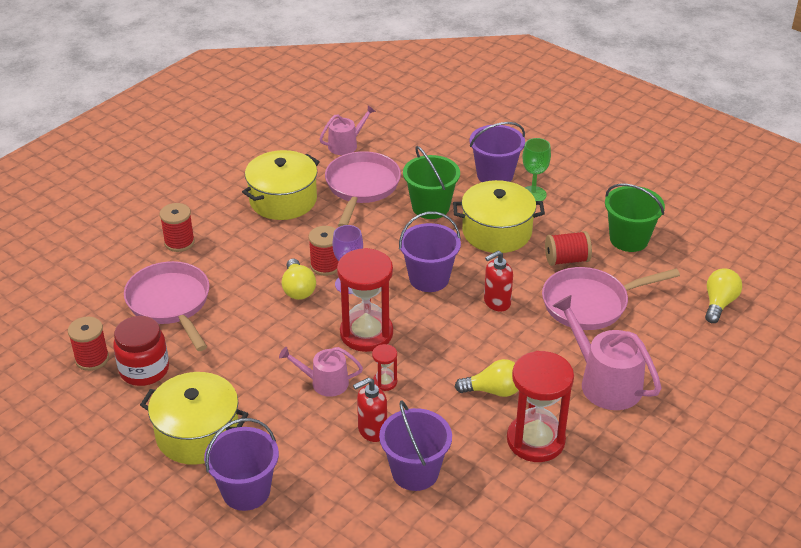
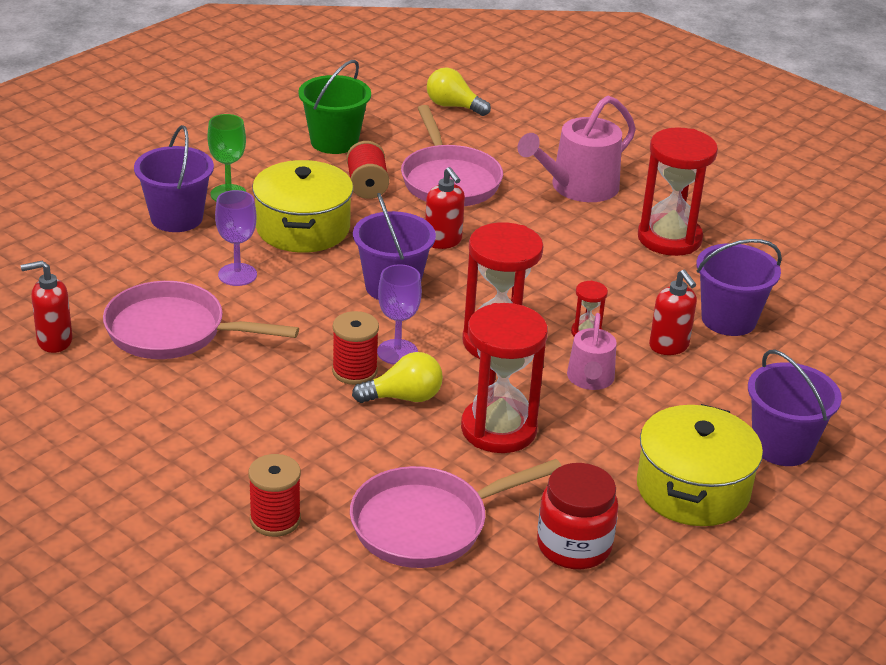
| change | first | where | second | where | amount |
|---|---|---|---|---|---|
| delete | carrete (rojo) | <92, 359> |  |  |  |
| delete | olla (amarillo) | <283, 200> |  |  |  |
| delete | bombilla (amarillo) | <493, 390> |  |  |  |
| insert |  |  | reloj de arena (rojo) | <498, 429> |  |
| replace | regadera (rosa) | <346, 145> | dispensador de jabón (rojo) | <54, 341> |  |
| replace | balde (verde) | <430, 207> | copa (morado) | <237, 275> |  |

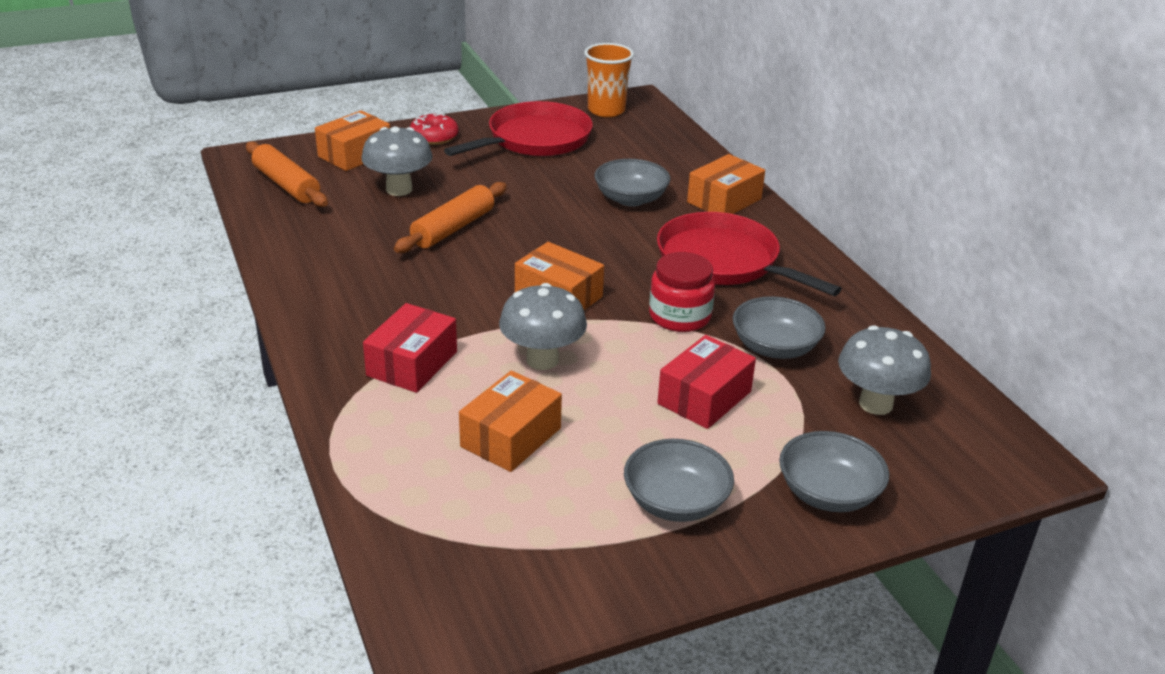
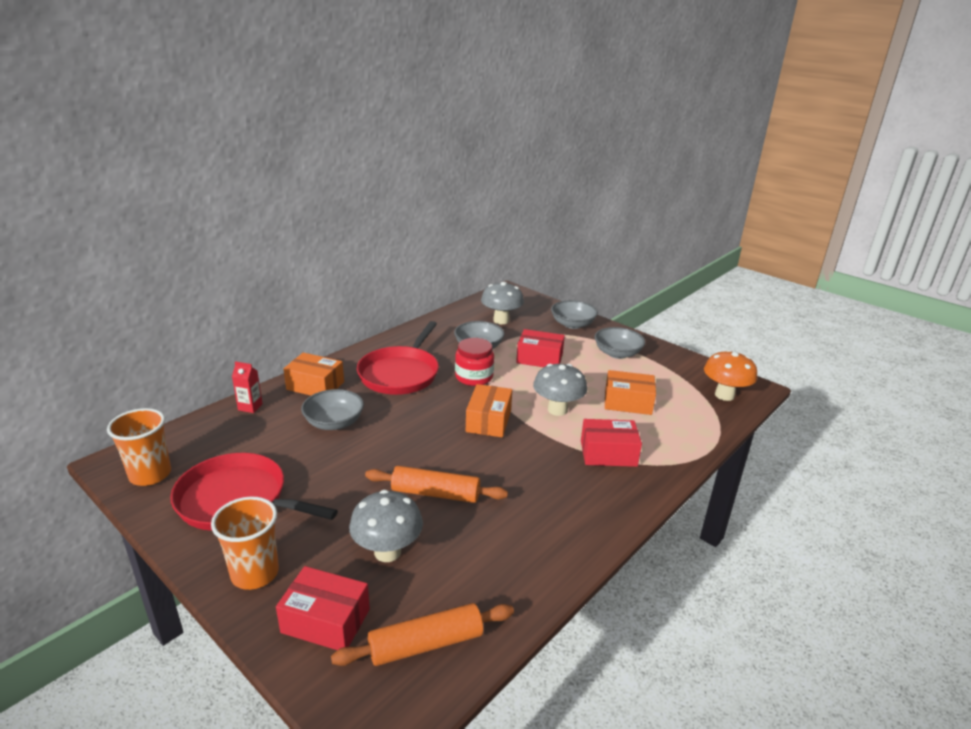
| change | first | where | second | where | amount |
|---|---|---|---|---|---|
| insert |  |  | cartón de leche (rojo) | <250, 407> |  |
| insert |  |  | seta (naranja) | <724, 395> |  |
| replace | rosquilla (rojo) | <434, 137> | vaso (naranja) | <255, 573> |  |
| recolor | caja (naranja) | <355, 154> | caja (rojo) | <325, 621> |  |
| rotate | rodillo (naranja) | <286, 185> |  | <426, 644> | 45 degrees clockwise |

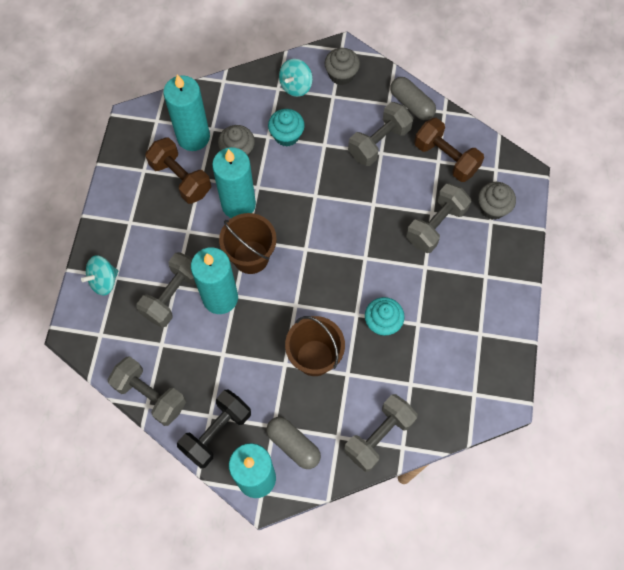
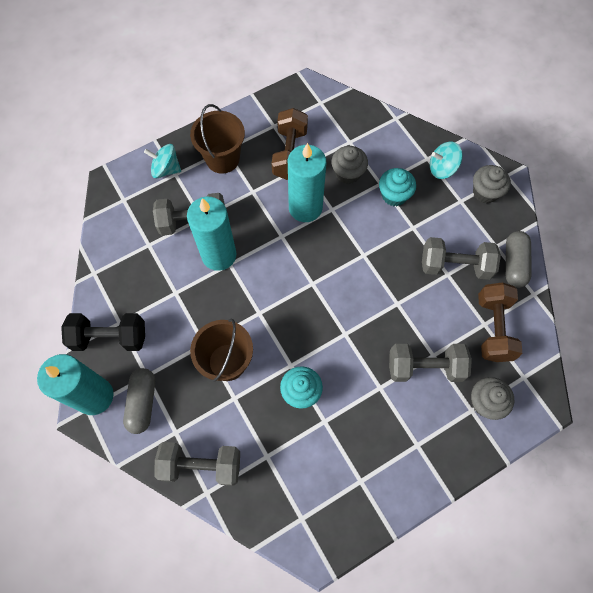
| change | first | where | second | where | amount |
|---|---|---|---|---|---|
| delete | mancuerna (gris) | <150, 395> |  |  |  |
| delete | vela (turquesa) | <193, 137> |  |  |  |
| move | balde (marrón) | <251, 257> |  | <222, 159> |  |

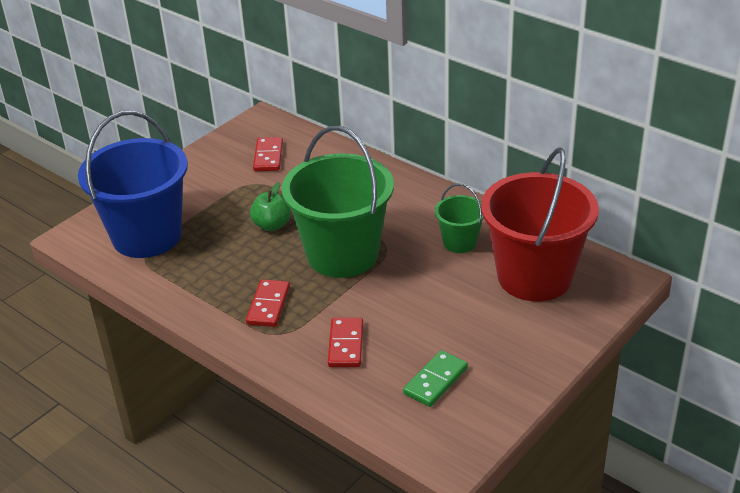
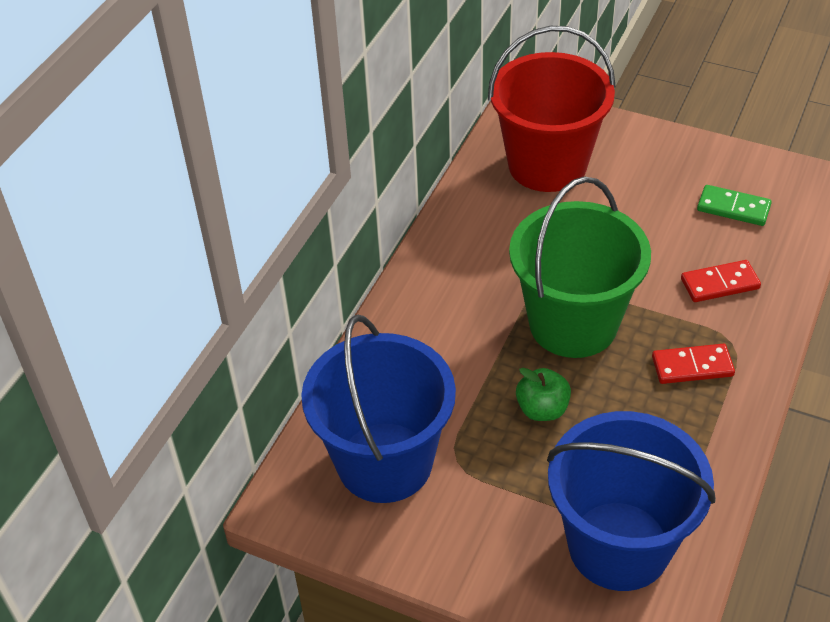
| change | first | where | second | where | amount |
|---|---|---|---|---|---|
| delete | balde (verde) | <459, 242> |  |  |  |
| replace | ficha de dominó (rojo) | <268, 156> | balde (azul) | <384, 462> |  |

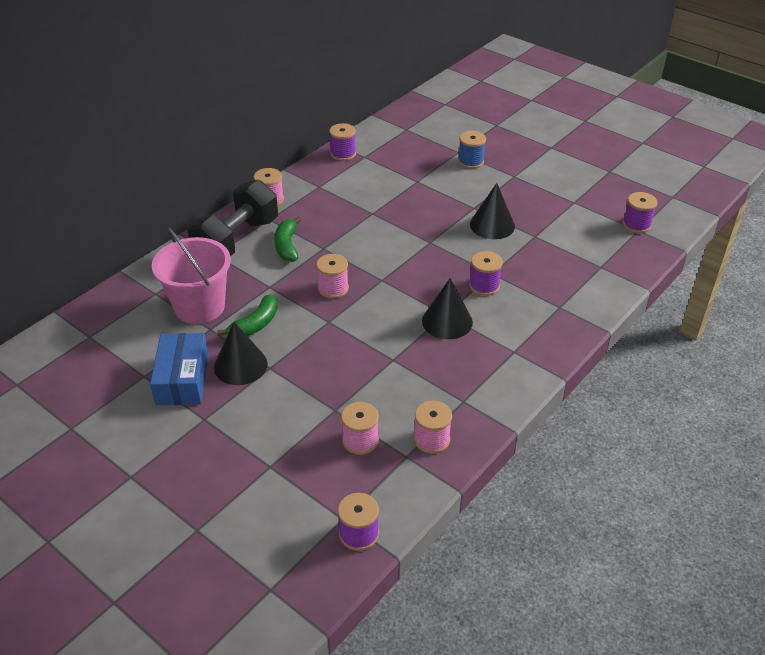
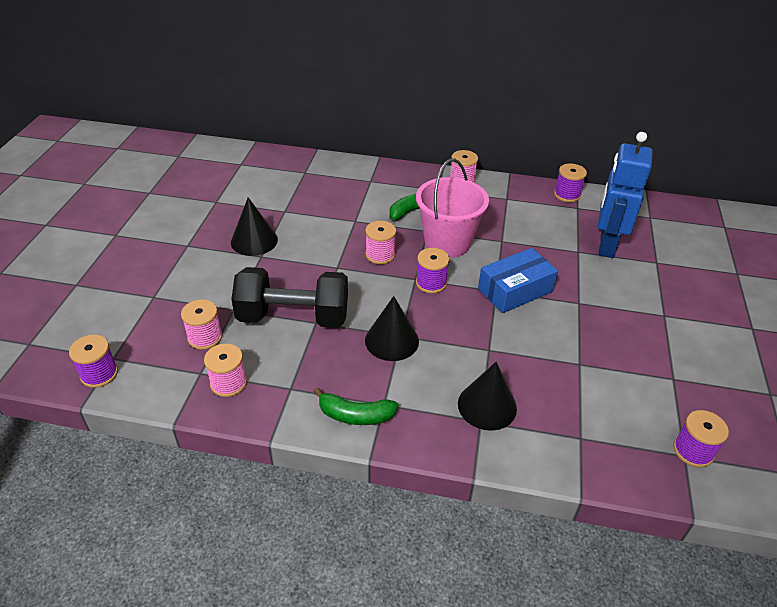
| change | first | where | second | where | amount |
|---|---|---|---|---|---|
| delete | carrete (azul) | <470, 161> |  |  |  |
| insert |  |  | robot (azul) | <606, 245> |  |
| move | caja (azul) | <182, 379> |  | <515, 290> |  |
| move | balde (rosa) | <199, 307> |  | <447, 242> |  |
| move | mancuerna (negro) | <237, 240> |  | <293, 317> |  |
| move | plátano (verde) | <255, 325> |  | <355, 415> |  |
| move | carrete (morado) | <484, 286> |  | <431, 283> |  |
| move | cono (negro) | <492, 225> |  | <487, 406> |  |

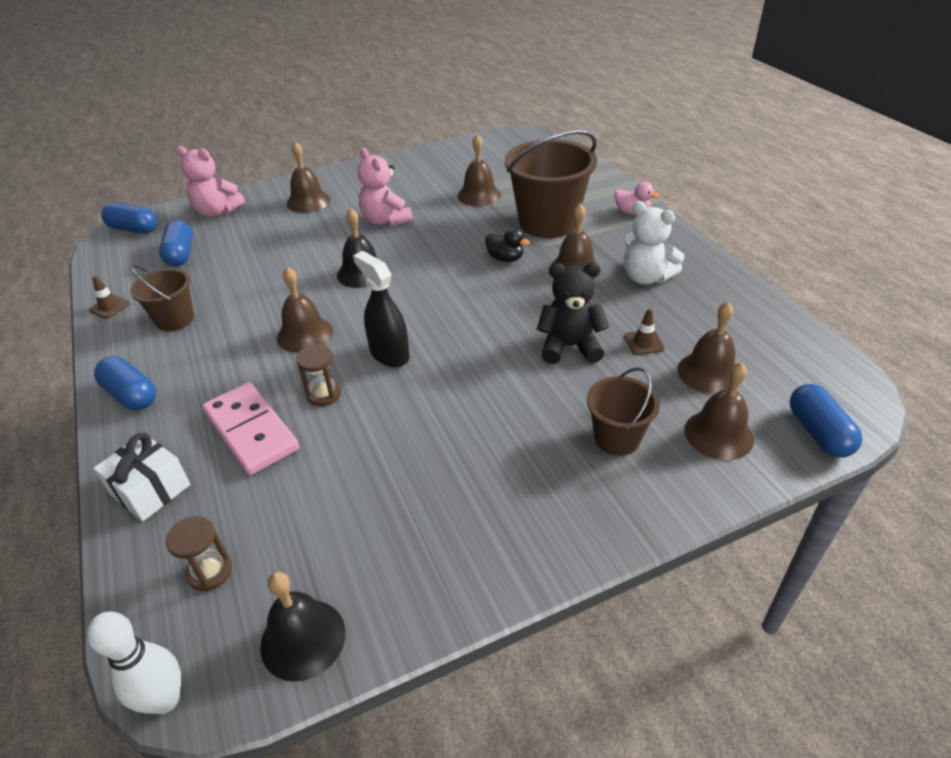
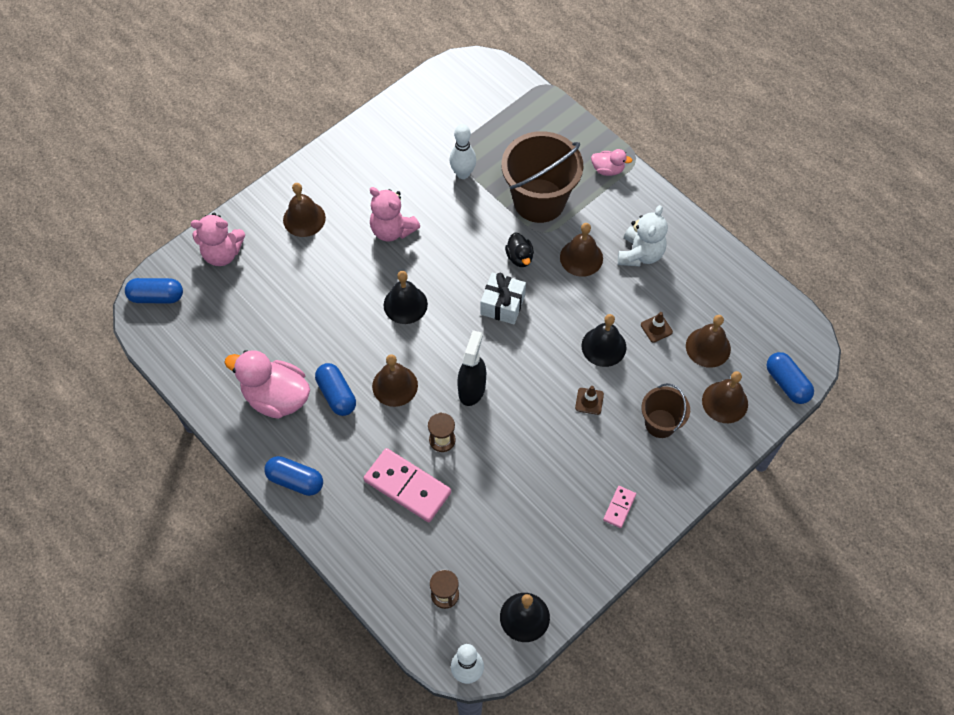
| change | first | where | second | where | amount |
|---|---|---|---|---|---|
| insert |  |  | ficha de dominó (rosa) | <619, 507> |  |
| move | cono de tráfico (marrón) | <109, 307> |  | <589, 401> |  |
| move | regalo (blanco) | <150, 489> |  | <502, 305> |  |
| move | cápsula (azul) | <180, 254> |  | <336, 394> |  |
| replace | balde (marrón) | <175, 319> | pato (rosa) | <276, 397> |  |
| replace | campana (marrón) | <479, 195> | bolo (blanco) | <463, 173> |  |
| replace | osito (negro) | <569, 346> | campana (negro) | <603, 346> |  |
| rotate | pulverizador (negro) | <389, 354> |  | <472, 389> | 75 degrees clockwise |
| rotate | pato (negro) | <505, 258> |  | <519, 257> | 60 degrees clockwise |
| rotate | osito (blanco) | <646, 277> |  | <640, 254> | 90 degrees counterclockwise |

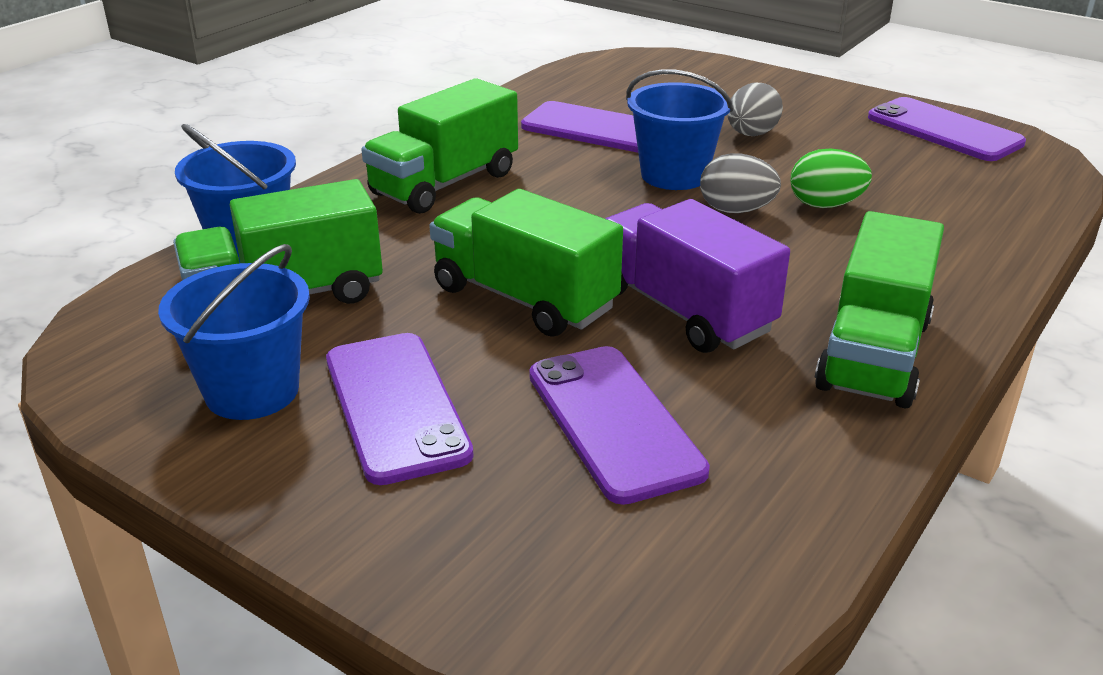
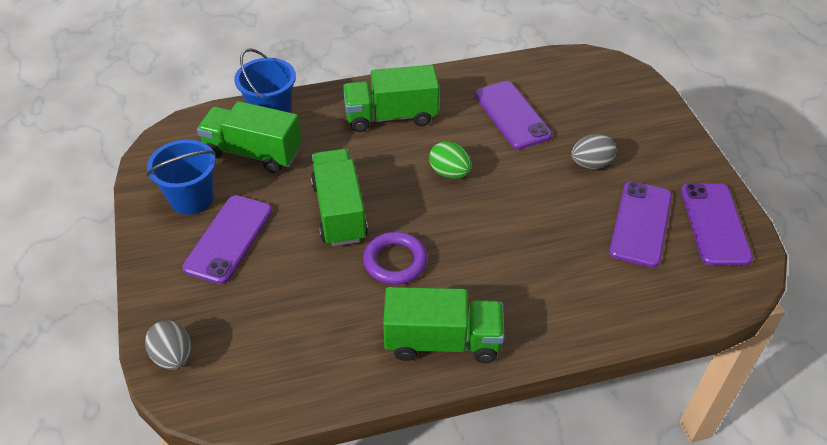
| change | first | where | second | where | amount |
|---|---|---|---|---|---|
| delete | balde (azul) | <674, 175> |  |  |  |
| move | móvil (morado) | <614, 422> |  | <640, 224> |  |
| move | huevo (gris) | <736, 210> |  | <173, 357> |  |
| move | huevo (verde) | <825, 205> |  | <449, 173> |  |
| replace | camión (morado) | <683, 310> | anillo (morado) | <395, 261> |  |
| rotate | camión (verde) | <873, 354> |  | <442, 341> | 150 degrees counterclockwise |

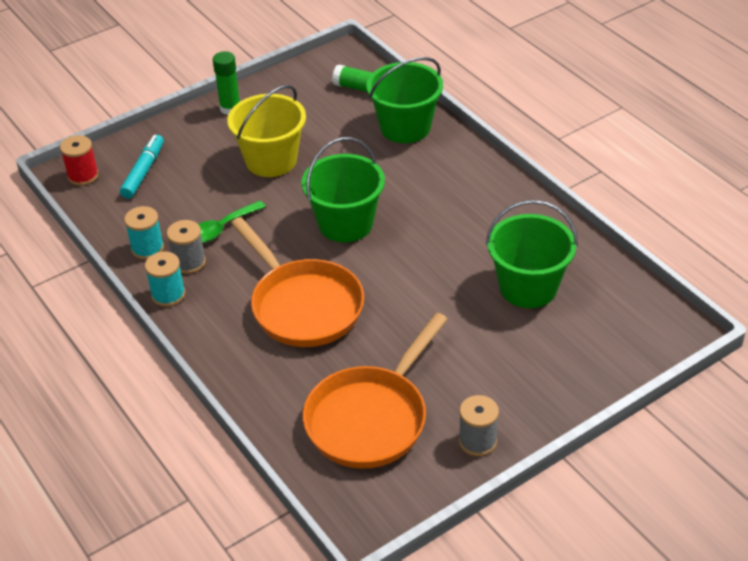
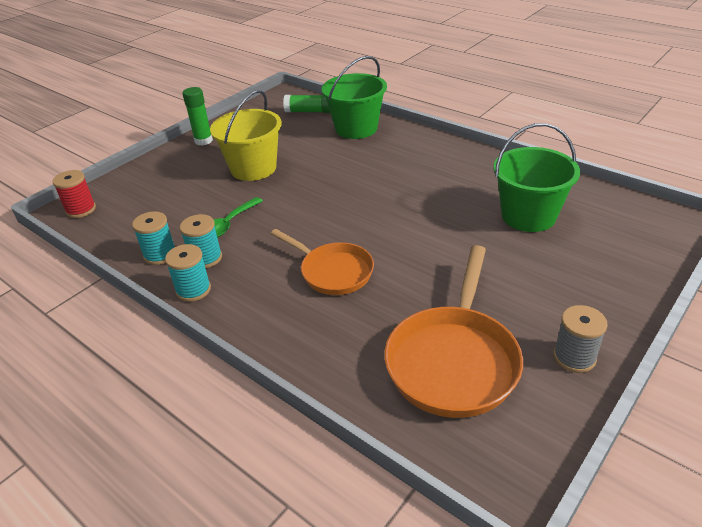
| change | first | where | second | where | amount |
|---|---|---|---|---|---|
| delete | rotulador (turquesa) | <143, 172> |  |  |  |
| delete | balde (verde) | <345, 224> |  |  |  |
| recolor | carrete (gris) | <189, 262> | carrete (turquesa) | <205, 258> |  |
| resize | sartén (naranja) | <303, 306> |  | <333, 272> | x0.65 |

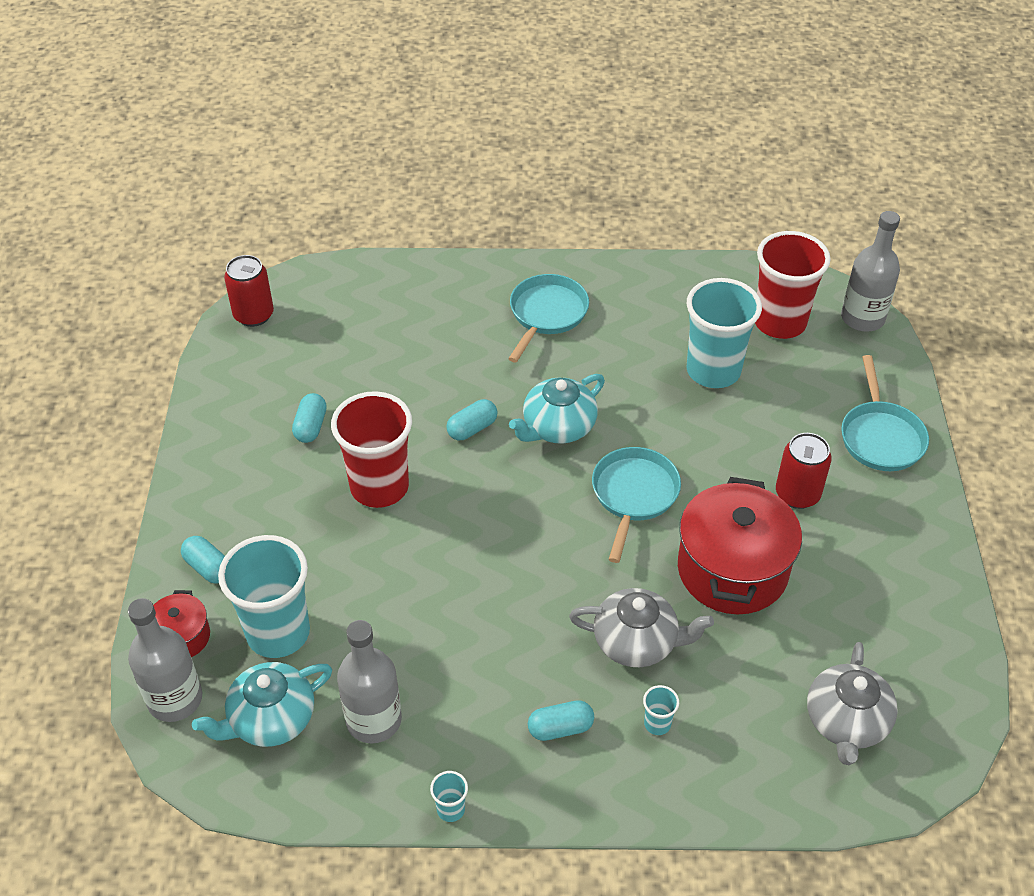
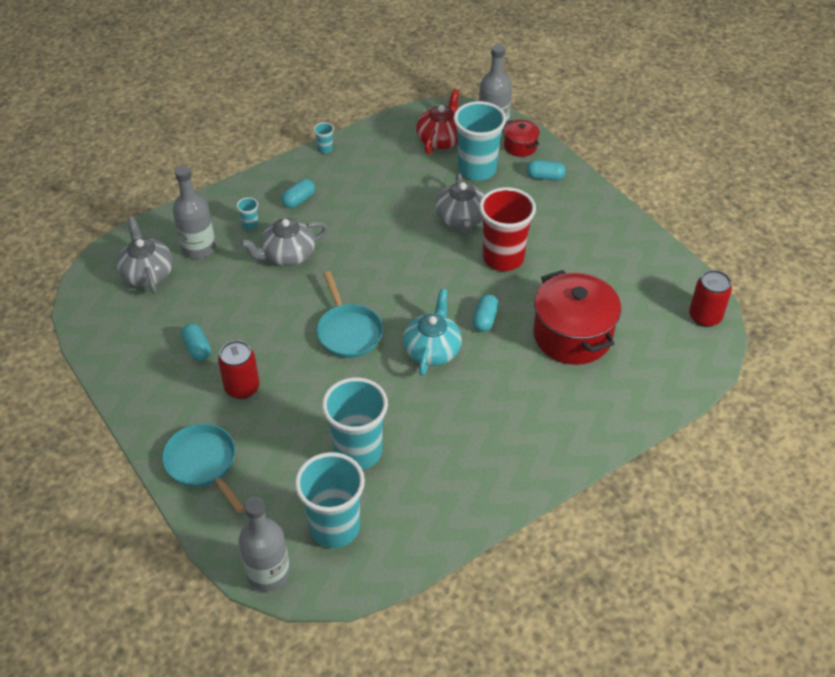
| change | first | where | second | where | amount |
|---|---|---|---|---|---|
| delete | sartén (turquesa) | <546, 314> |  |  |  |
| insert |  |  | tetera (gris) | <461, 219> |  |
| move | cápsula (turquesa) | <311, 426> |  | <197, 348> |  |
| move | botella (gris) | <373, 720> |  | <199, 248> |  |
| move | olla (rojo) | <732, 570> |  | <572, 335> |  |
| recolor | tetera (turquesa) | <271, 719> | tetera (rojo) | <441, 139> |  |
| recolor | vaso (rojo) | <779, 322> | vaso (turquesa) | <334, 527> |  |

